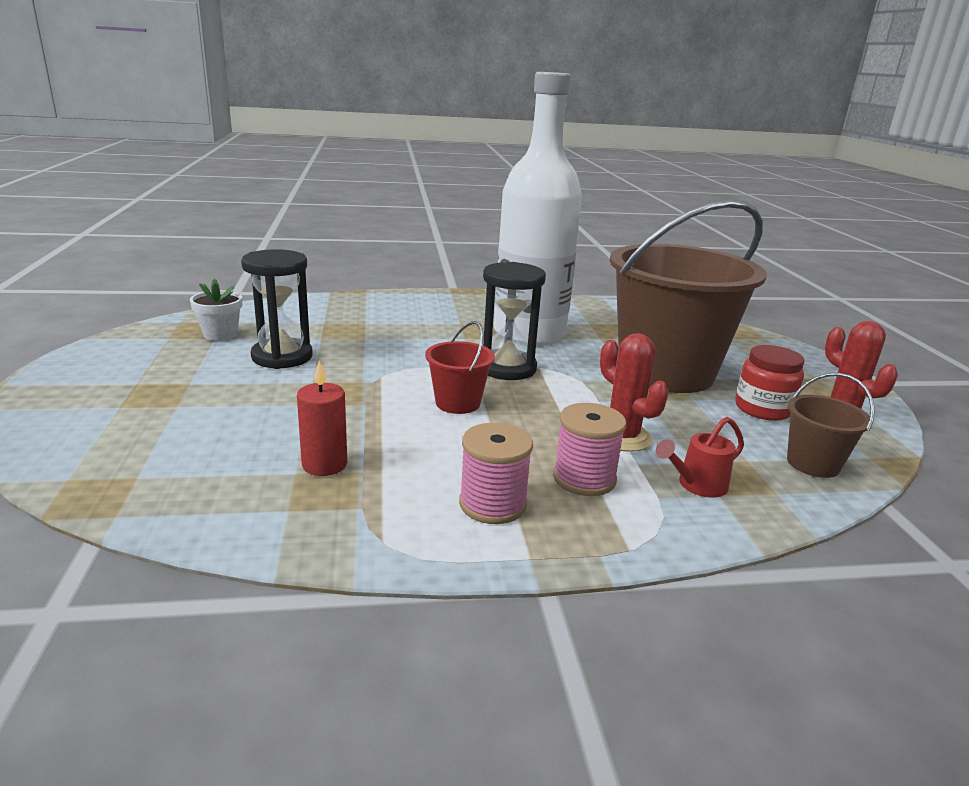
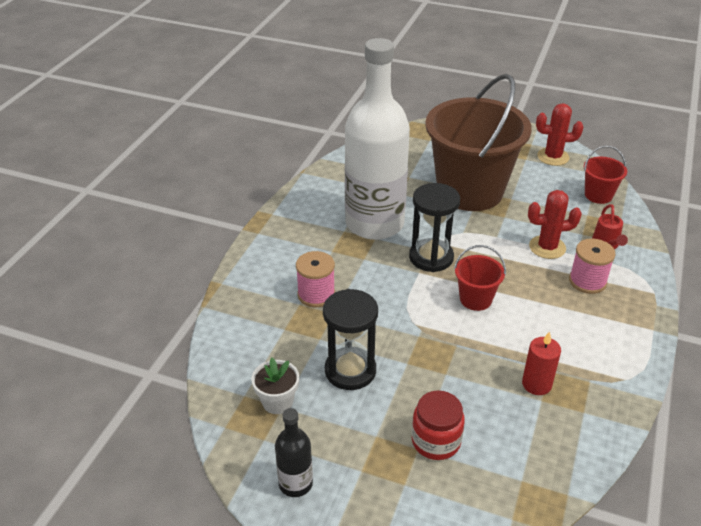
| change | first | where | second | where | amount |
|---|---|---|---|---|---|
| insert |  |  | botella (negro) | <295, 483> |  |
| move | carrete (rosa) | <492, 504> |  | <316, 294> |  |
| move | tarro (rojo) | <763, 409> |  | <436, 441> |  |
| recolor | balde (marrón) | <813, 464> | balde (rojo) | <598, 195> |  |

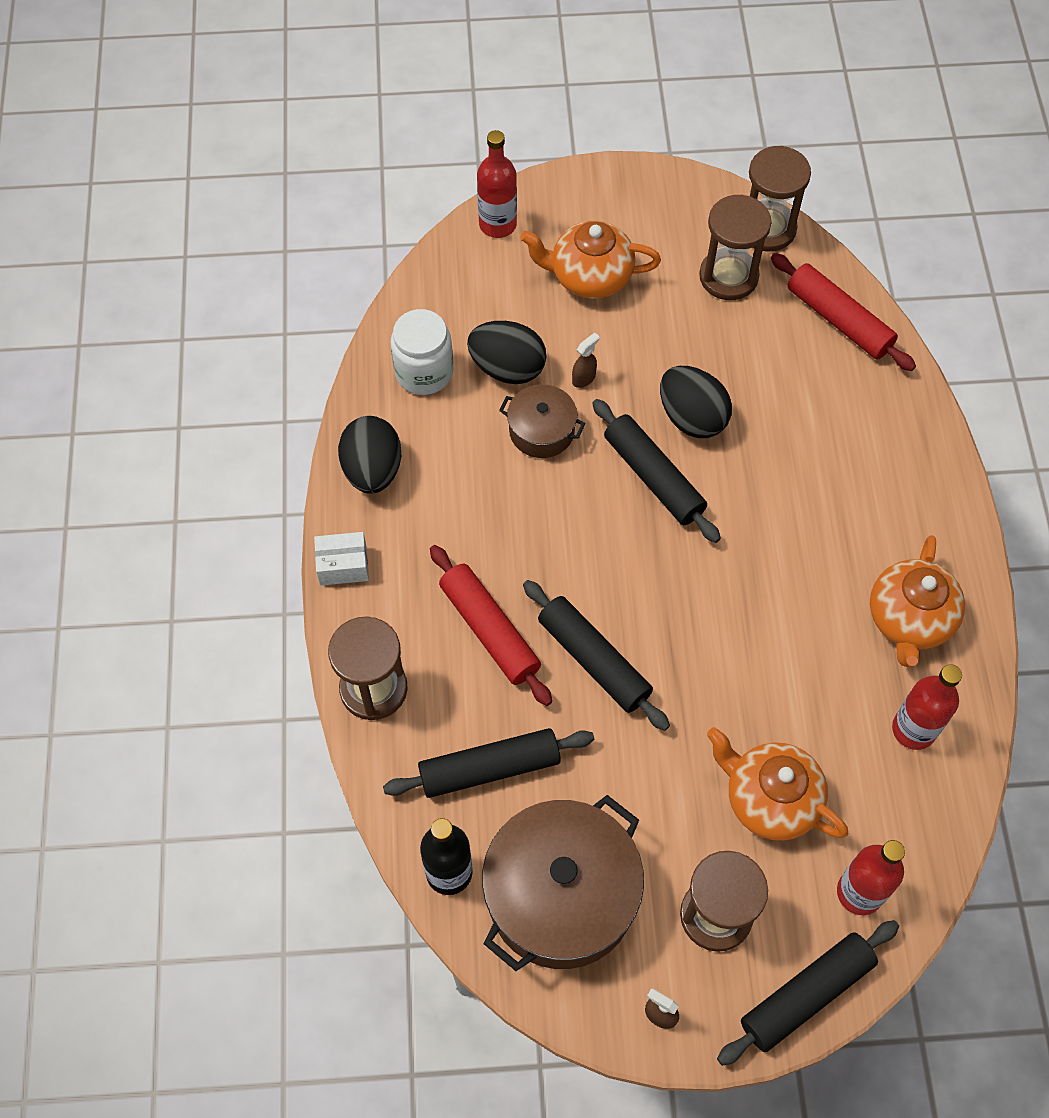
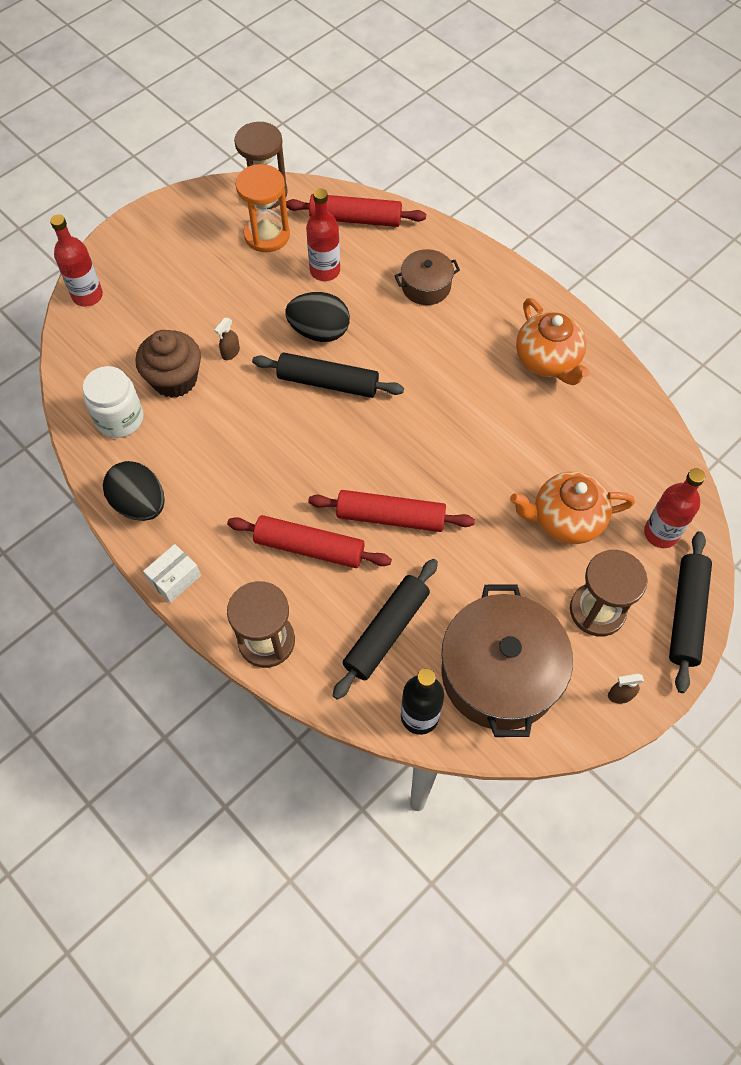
| change | first | where | second | where | amount |
|---|---|---|---|---|---|
| delete | tetera (naranja) | <589, 277> |  |  |  |
| move | olla (marrón) | <541, 431> |  | <426, 286> |  |
| move | botella (rojo) | <913, 729> |  | <325, 270> |  |
| replace | huevo (negro) | <507, 368> | magdalena (marrón) | <174, 379> |  |
| recolor | rodillo (negro) | <593, 660> | rodillo (rojo) | <390, 517> |  |
| recolor | reloj de arena (marrón) | <728, 276> | reloj de arena (naranja) | <267, 235> |  |
| rotate | pulverizador (marrón) | <584, 378> |  | <230, 353> | 150 degrees counterclockwise |

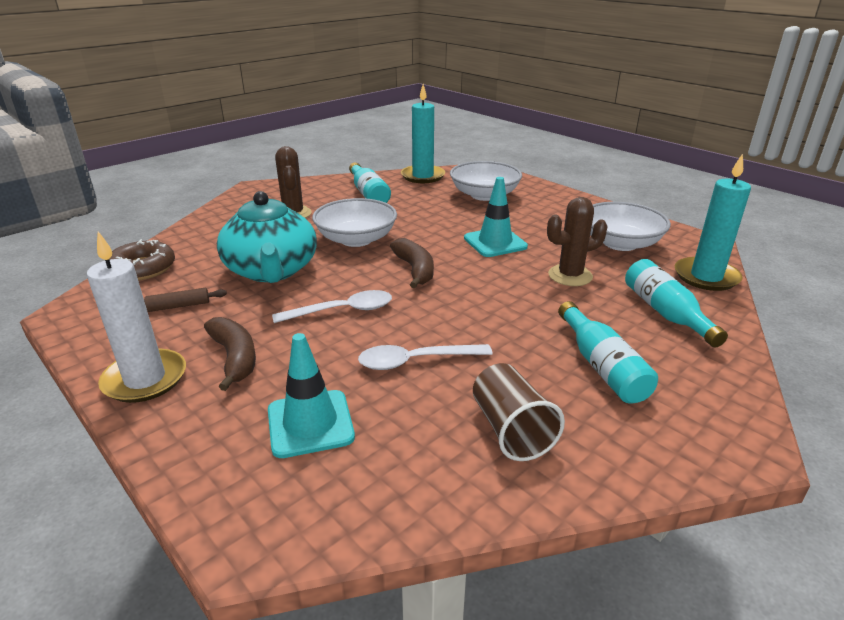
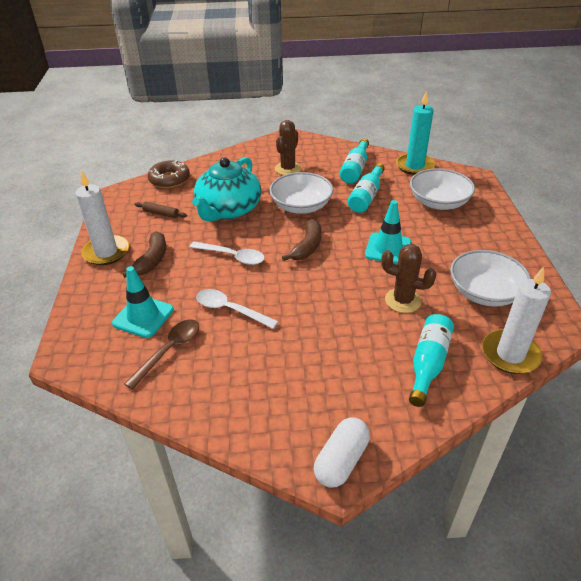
| change | first | where | second | where | amount |
|---|---|---|---|---|---|
| delete | vaso (marrón) | <511, 430> |  |  |  |
| insert |  |  | cuchara (marrón) | <169, 350> |  |
| insert |  |  | cápsula (blanco) | <341, 460> |  |
| move | botella (turquesa) | <602, 366> |  | <366, 196> |  |
| recolor | vela (turquesa) | <706, 277> | vela (blanco) | <510, 354> |  |

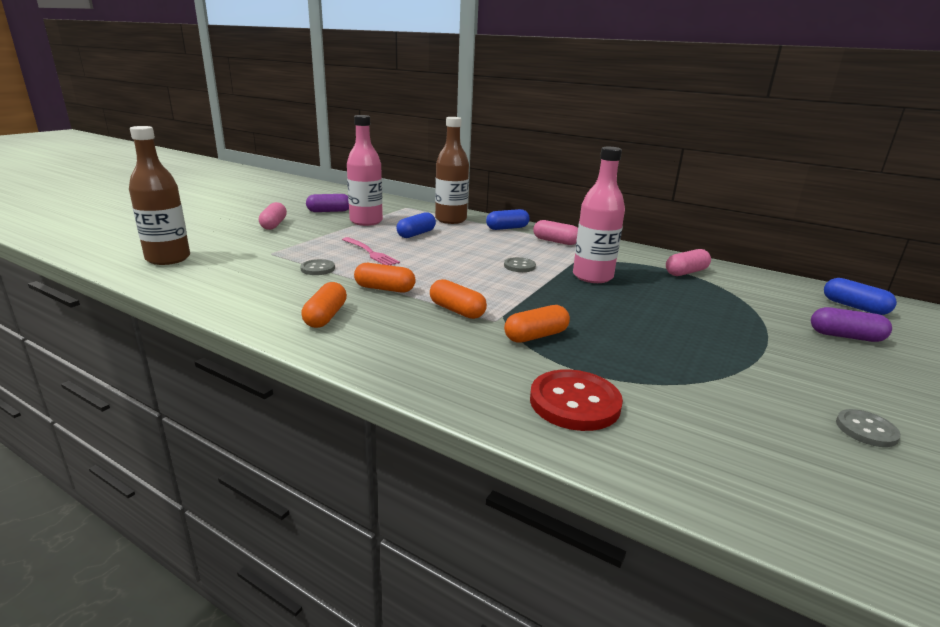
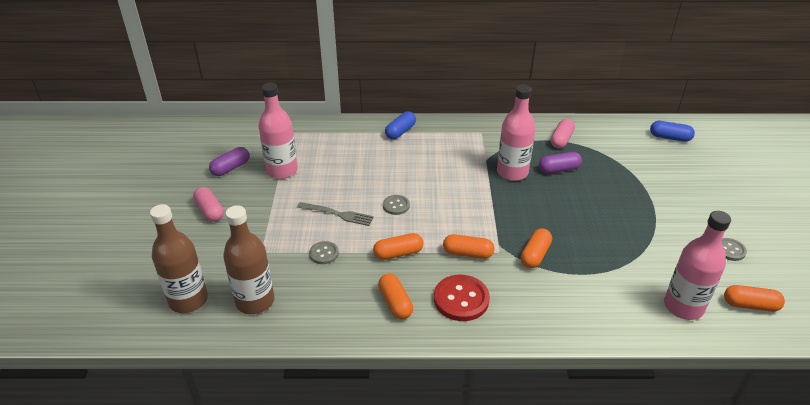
| change | first | where | second | where | amount |
|---|---|---|---|---|---|
| delete | cápsula (azul) | <416, 234> |  |  |  |
| delete | cápsula (rosa) | <555, 241> |  |  |  |
| insert |  |  | botella (rosa) | <683, 306> |  |
| insert |  |  | cápsula (naranja) | <750, 305> |  |
| move | botella (marrón) | <451, 220> |  | <255, 301> |  |
| move | botón (gris) | <519, 266> |  | <396, 206> |  |
| move | botón (rojo) | <574, 402> |  | <461, 299> |  |
| move | cápsula (morado) | <845, 336> |  | <559, 169> |  |
| recolor | tenedor (rosa) | <370, 253> | tenedor (gris) | <338, 214> |  |

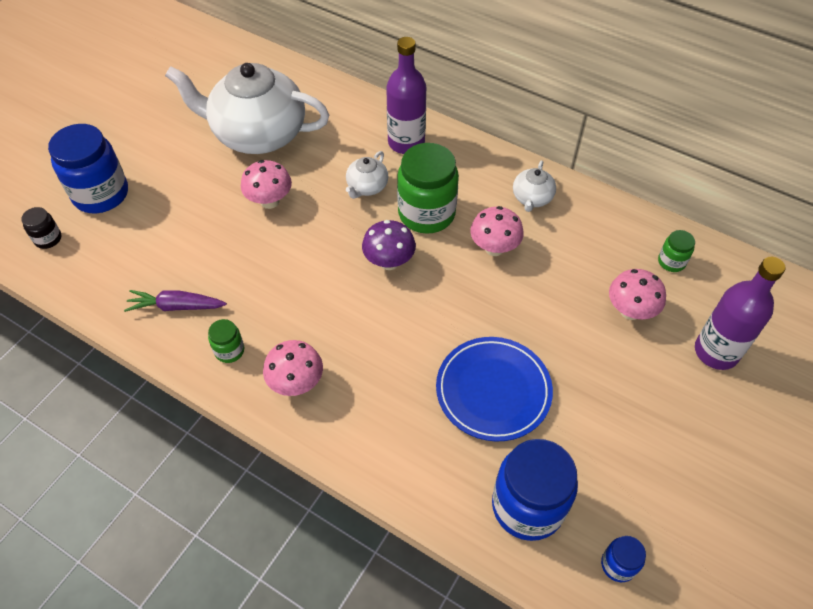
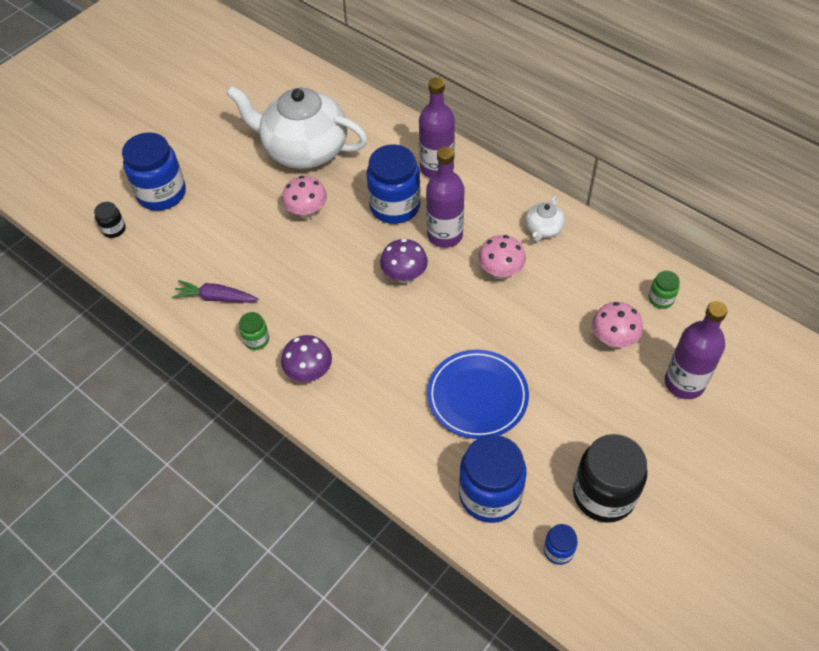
| change | first | where | second | where | amount |
|---|---|---|---|---|---|
| insert |  |  | tarro (negro) | <603, 494> |  |
| replace | tetera (blanco) | <367, 187> | tarro (azul) | <395, 206> |  |
| replace | tarro (verde) | <426, 213> | botella (morado) | <444, 235> |  |
| recolor | seta (rosa) | <296, 383> | seta (morado) | <309, 373> |  |

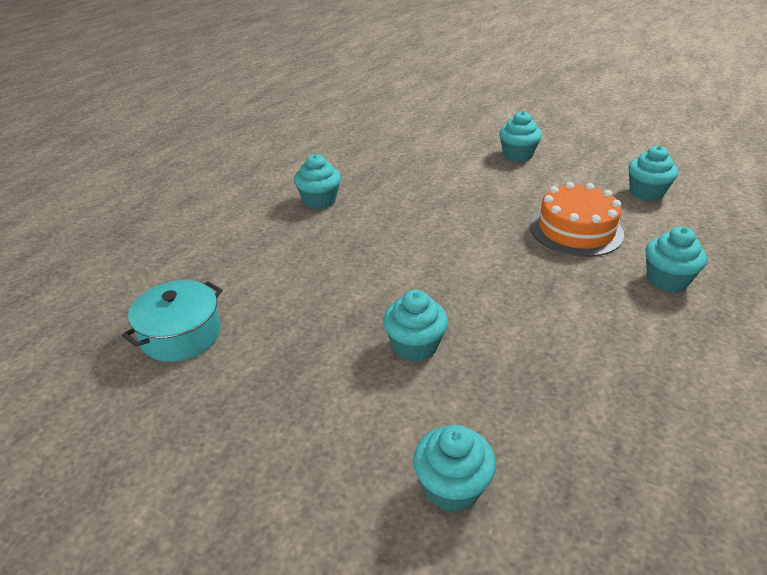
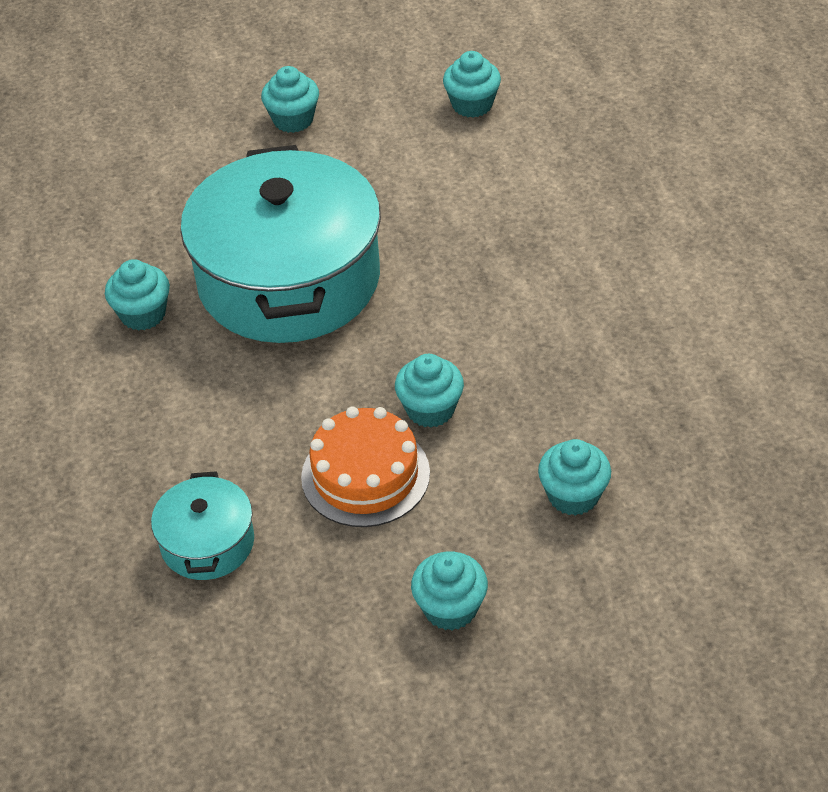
| change | first | where | second | where | amount |
|---|---|---|---|---|---|
| insert |  |  | olla (turquesa) | <289, 279> |  |
| move | tarta (naranja) | <576, 230> |  | <365, 475> |  |
| move | magdalena (turquesa) | <667, 280> |  | <450, 608> |  |

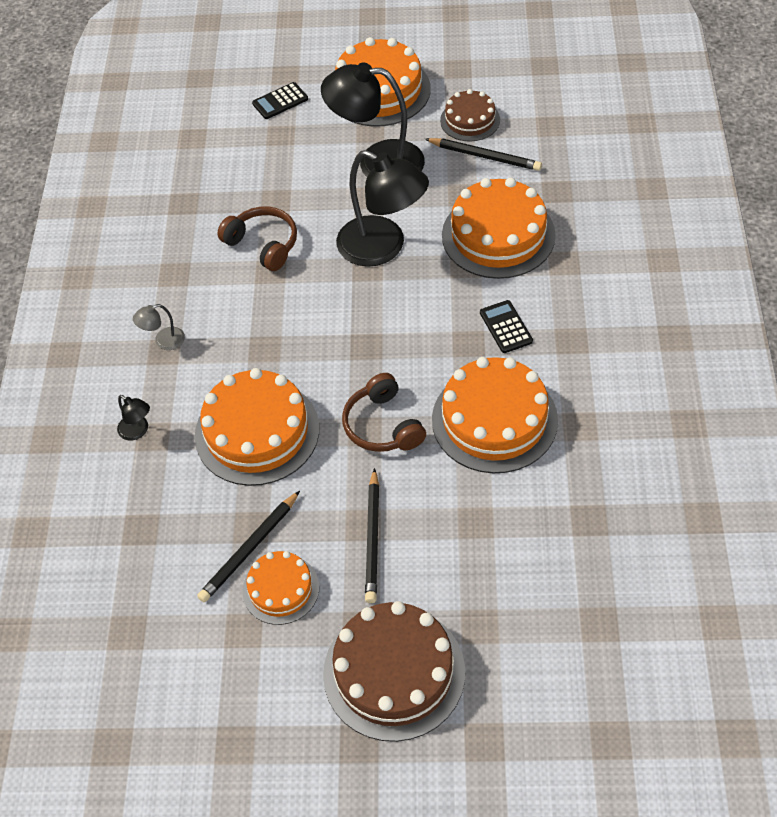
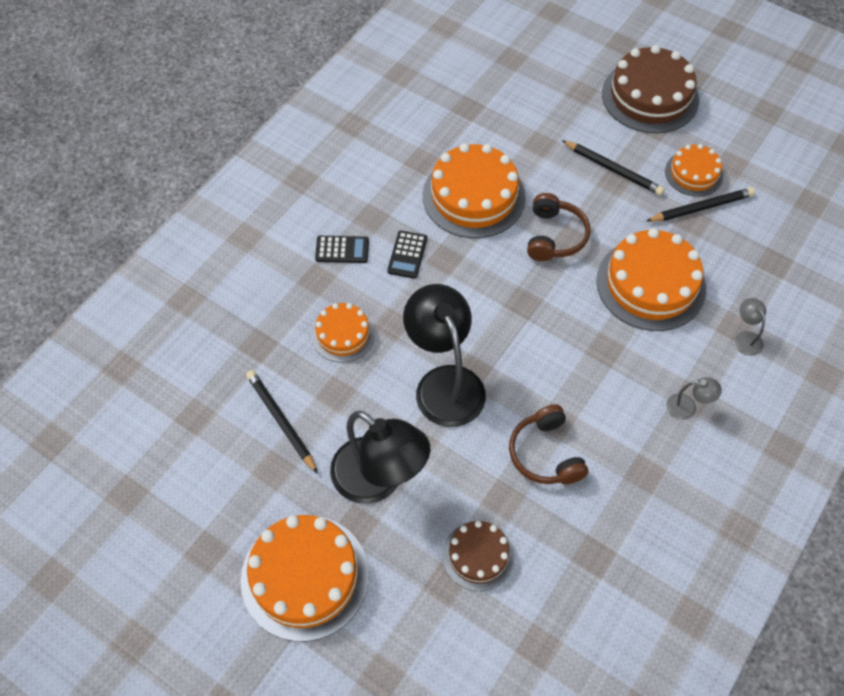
| change | first | where | second | where | amount |
|---|---|---|---|---|---|
| move | calculadora (negro) | <280, 101> |  | <342, 250> |  |
| move | tarta (marrón) | <470, 120> |  | <478, 555> |  |
| recolor | lámpara (negro) | <137, 431> | lámpara (gris) | <745, 338> |  |
| rotate | lápiz (negro) | <373, 539> |  | <613, 170> | 90 degrees clockwise |
| resize | tarta (naranja) | <498, 235> |  | <343, 334> | x0.57 |

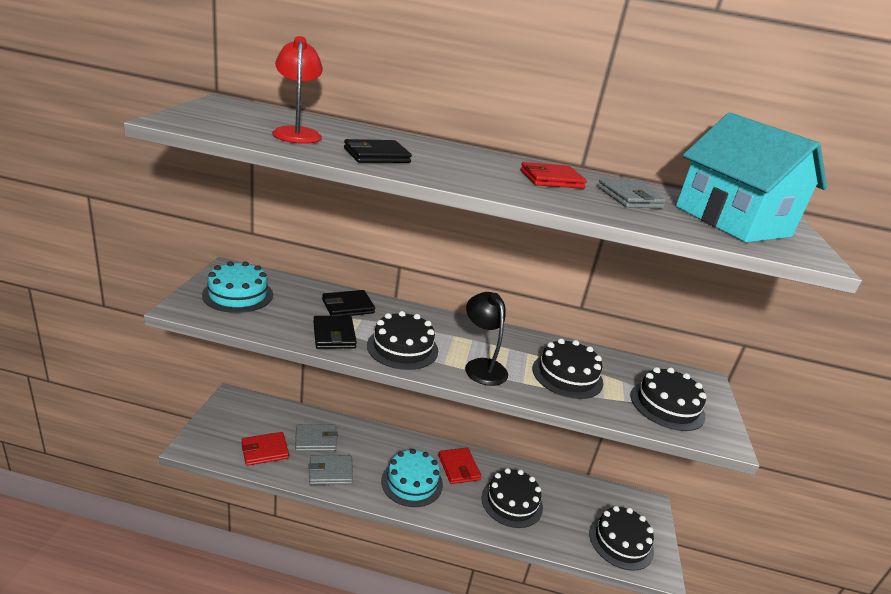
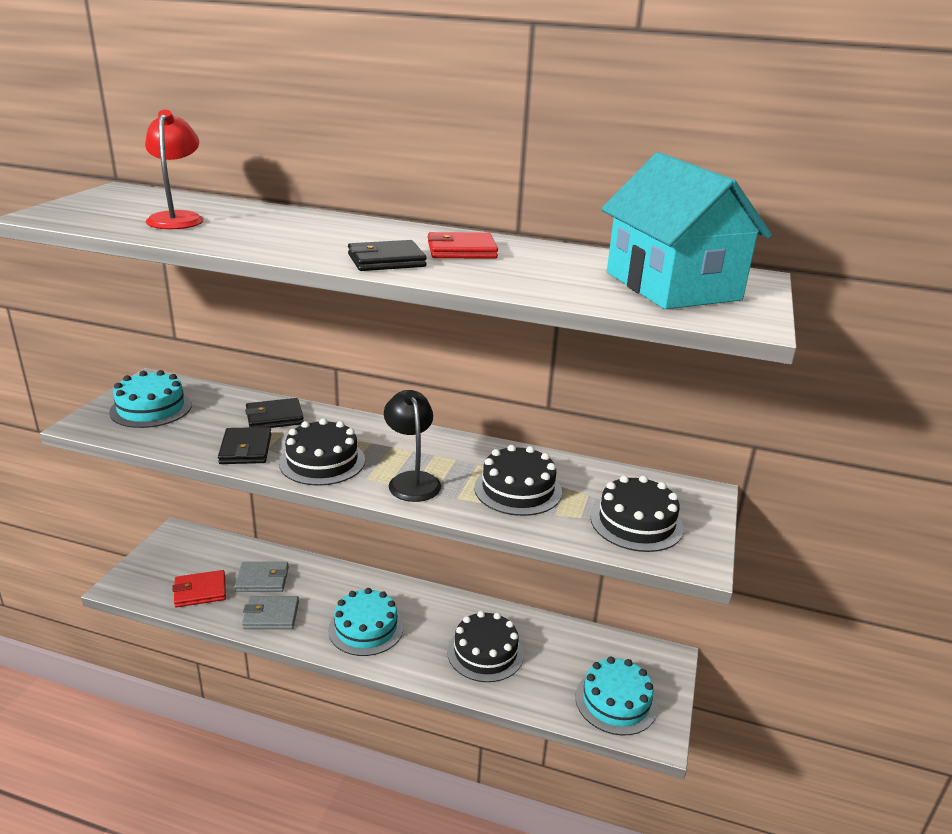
| change | first | where | second | where | amount |
|---|---|---|---|---|---|
| delete | cartera (rojo) | <458, 467> |  |  |  |
| delete | cartera (gris) | <629, 197> |  |  |  |
| move | cartera (negro) | <376, 155> |  | <386, 260> |  |
| recolor | tarta (negro) | <621, 541> | tarta (turquesa) | <616, 701> |  |

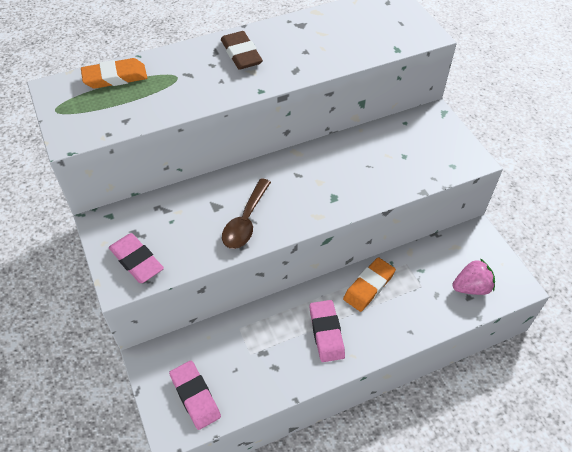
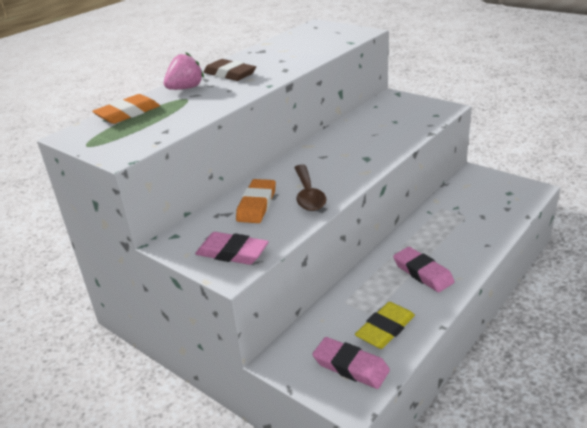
| change | first | where | second | where | amount |
|---|---|---|---|---|---|
| insert |  |  | goma de borrar (amarillo) | <385, 329> |  |
| move | goma de borrar (naranja) | <369, 286> |  | <256, 205> |  |
| move | fresa (rosa) | <471, 287> |  | <185, 88> |  |

